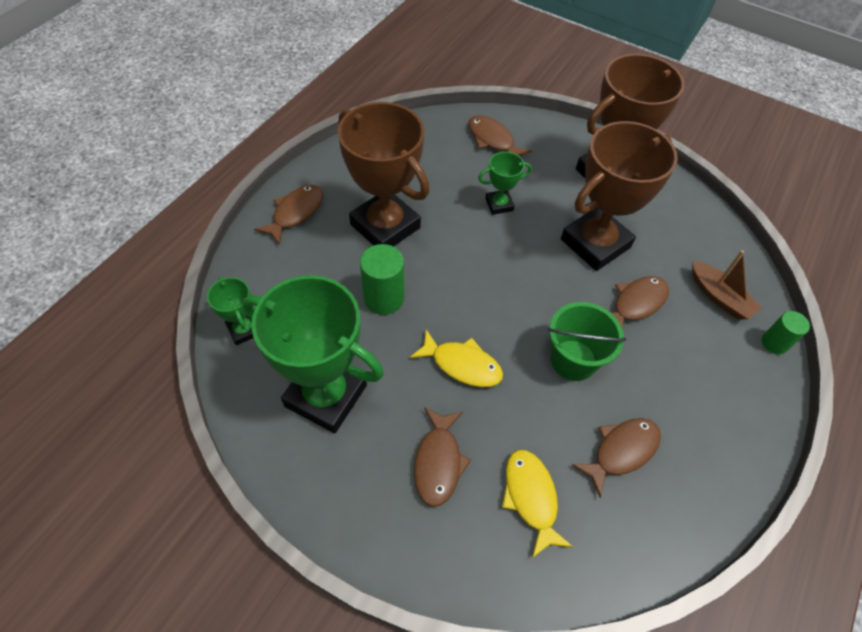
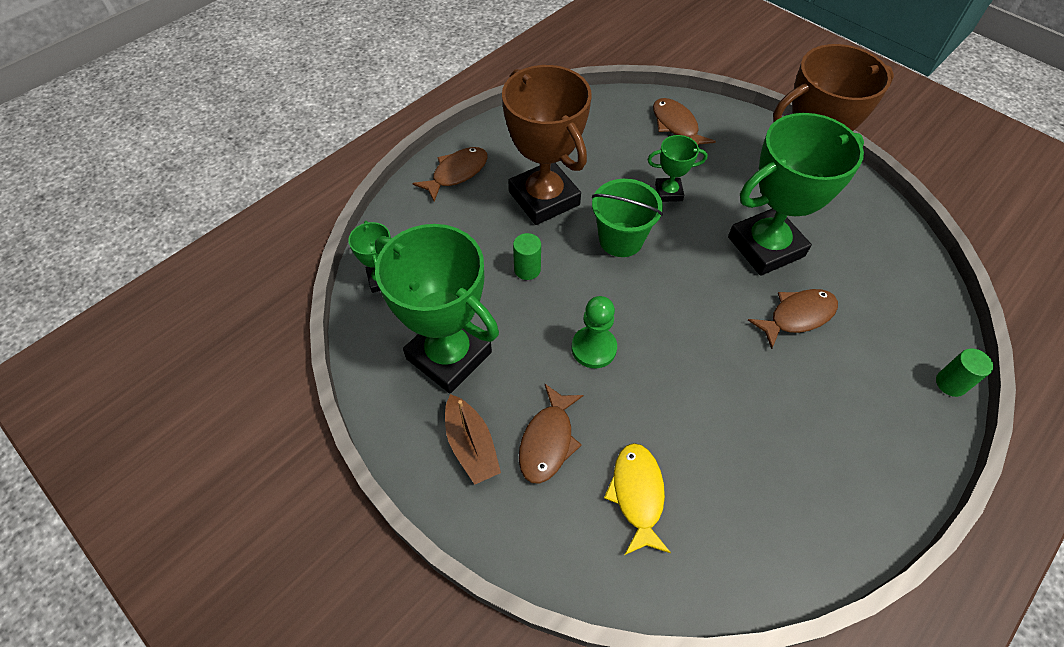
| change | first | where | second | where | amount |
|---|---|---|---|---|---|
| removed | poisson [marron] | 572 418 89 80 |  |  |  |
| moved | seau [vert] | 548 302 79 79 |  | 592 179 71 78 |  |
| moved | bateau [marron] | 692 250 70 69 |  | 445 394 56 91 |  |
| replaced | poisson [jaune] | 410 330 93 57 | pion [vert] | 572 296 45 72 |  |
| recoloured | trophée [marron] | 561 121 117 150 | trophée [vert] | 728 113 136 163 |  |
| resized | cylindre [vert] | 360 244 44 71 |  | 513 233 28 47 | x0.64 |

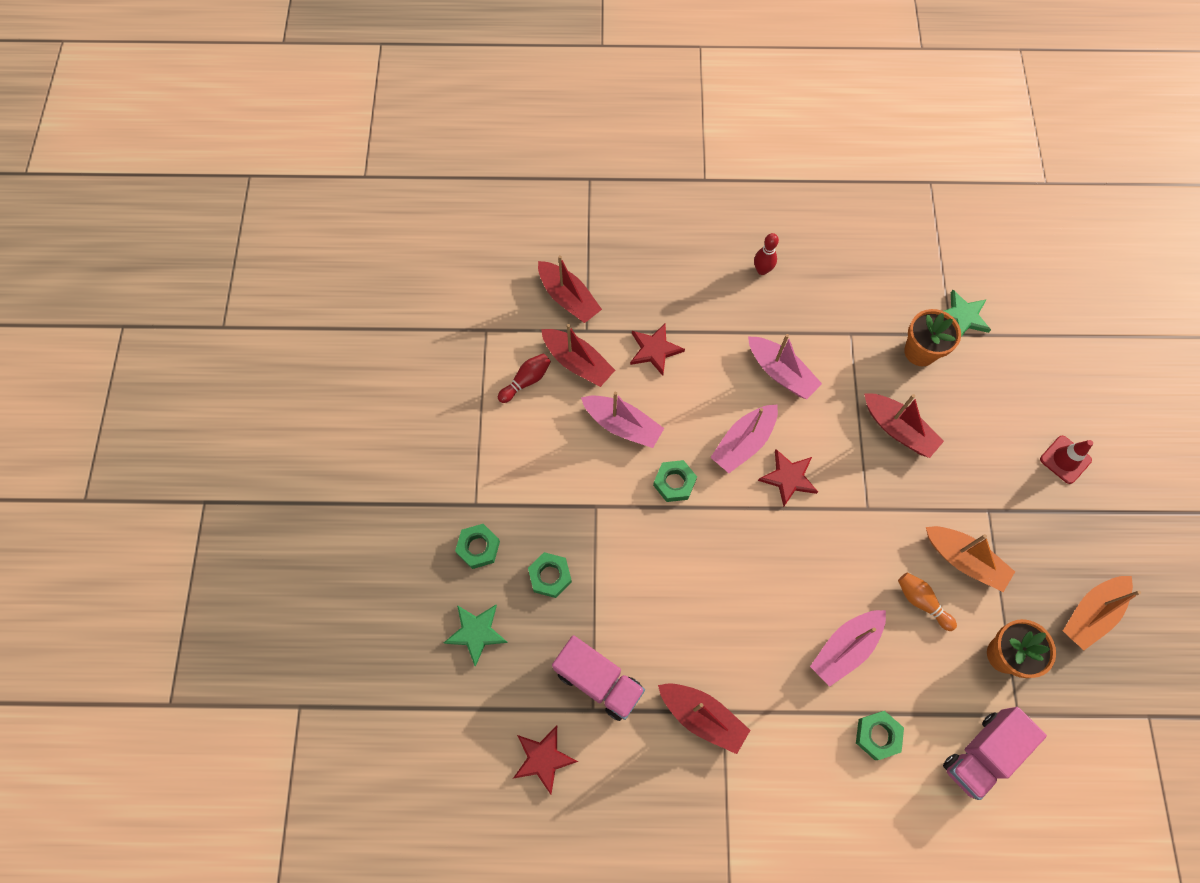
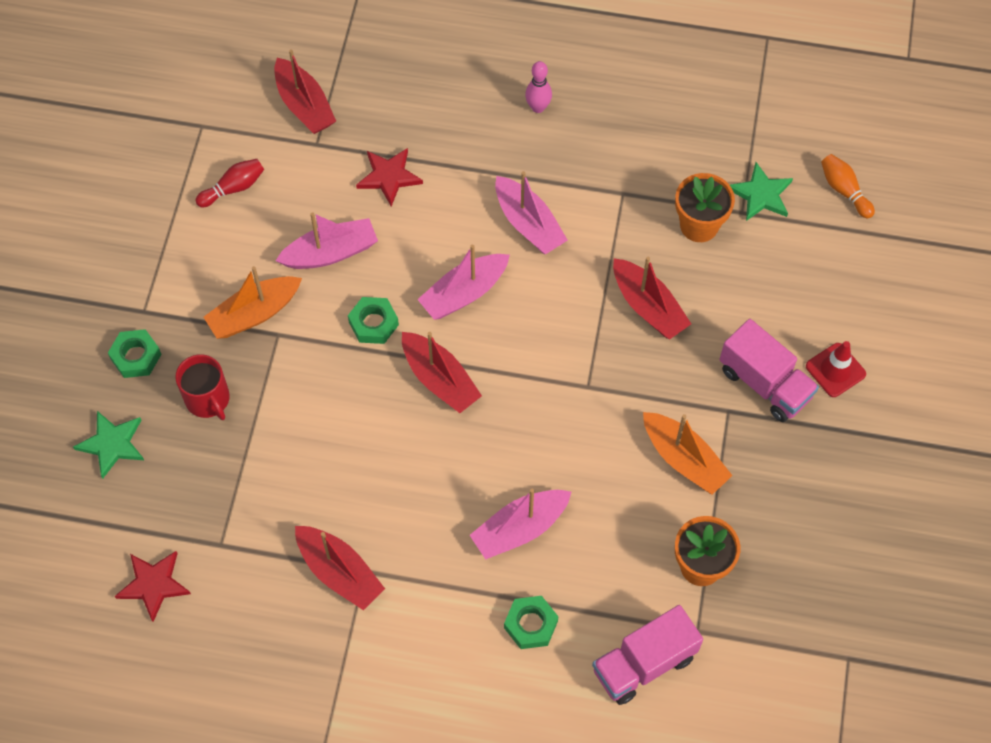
| change | first | where | second | where | amount |
|---|---|---|---|---|---|
| removed | étoile [rouge] | 758 449 60 58 |  |  |  |
| moved | bateau [rouge] | 541 324 74 63 |  | 402 332 80 81 |  |
| moved | camion [rose] | 552 635 93 86 |  | 720 319 99 103 |  |
| moved | quille [orange] | 898 573 59 58 |  | 821 154 54 64 |  |
| moved | bateau [orange] | 1063 576 78 74 |  | 203 266 99 73 |  |
| replaced | écrou [vert] | 528 552 44 46 | tasse [rouge] | 175 354 55 66 |  |
| recoloured | quille [rouge] | 754 233 25 42 | quille [rose] | 525 61 27 52 |  |
| turned | bateau [rose] | 581 392 83 56 |  | 275 212 103 57 | 60 degrees counterclockwise |

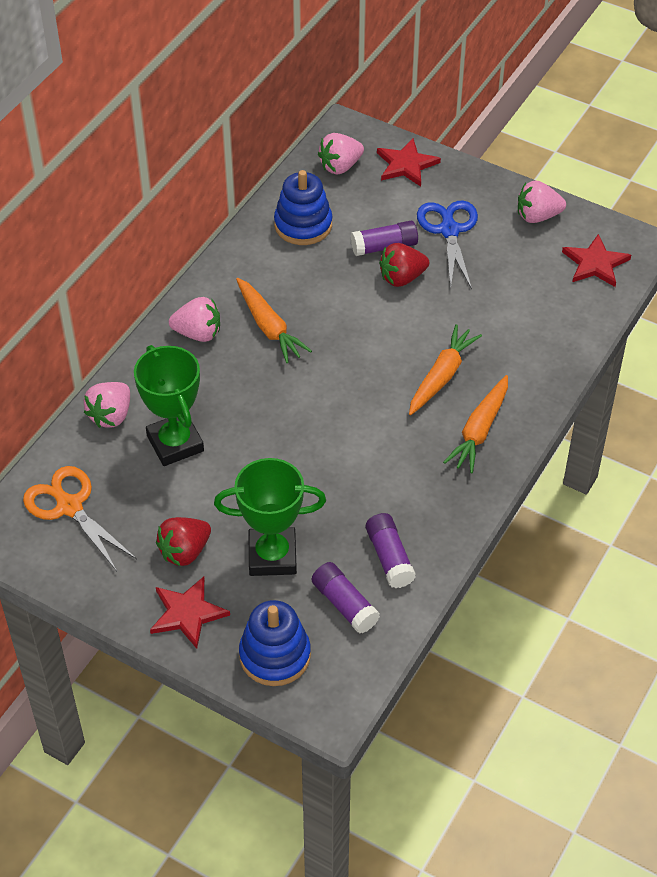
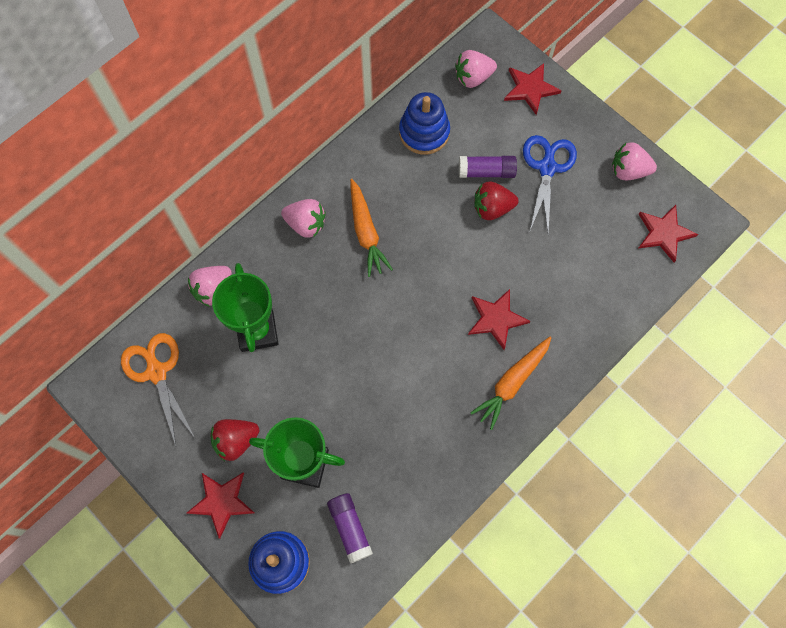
| change | first | where | second | where | amount |
|---|---|---|---|---|---|
| removed | bâton de colle [violet] | 366 513 50 75 |  |  |  |
| replaced | carotte [orange] | 409 324 73 91 | étoile [rouge] | 468 289 62 61 |  |

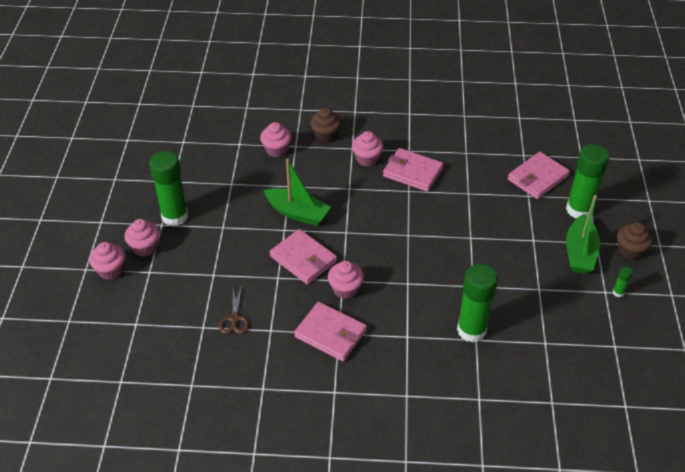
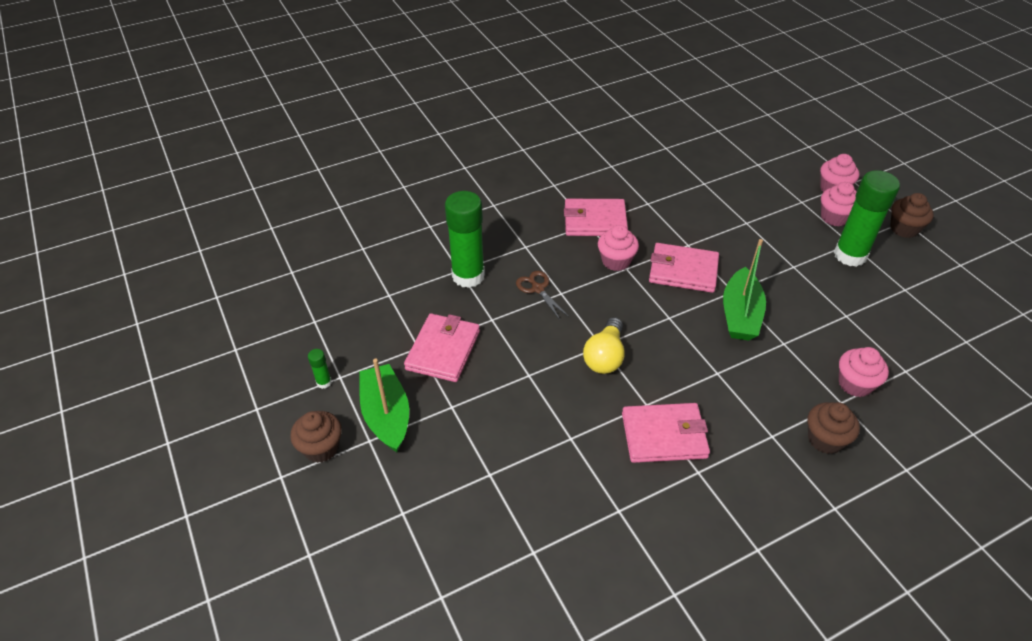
| change | first | where | second | where | amount |
|---|---|---|---|---|---|
| removed | muffin [rose] | 352 131 31 36 |  |  |  |
| removed | bâton de colle [vert] | 566 144 44 74 |  |  |  |
| added |  |  | ampoule [jaune] | 583 317 42 57 |  |
| added |  |  | muffin [marron] | 890 193 44 45 |  |
| moved | ciseaux [marron] | 219 285 30 49 |  | 516 271 53 49 |  |
| moved | portefeuille [rose] | 508 152 62 47 |  | 404 313 76 69 |  |
| turned | bateau [vert] | 263 159 68 67 |  | 723 239 43 102 | 75 degrees counterclockwise |

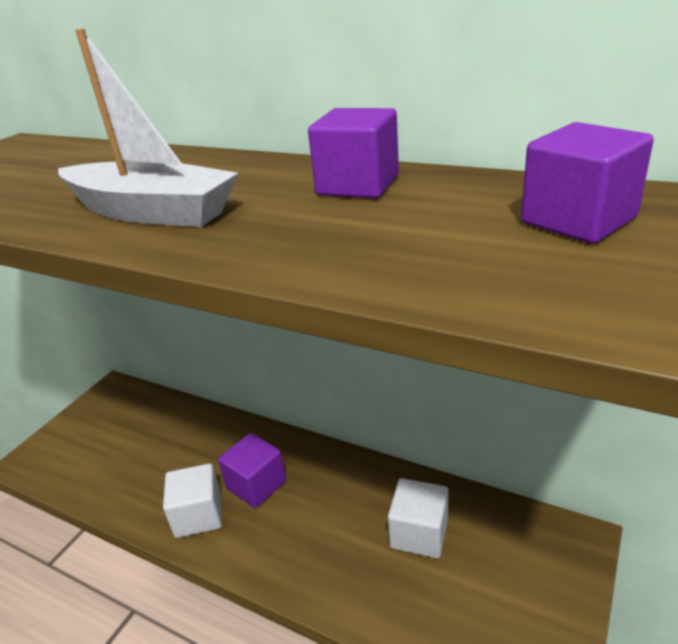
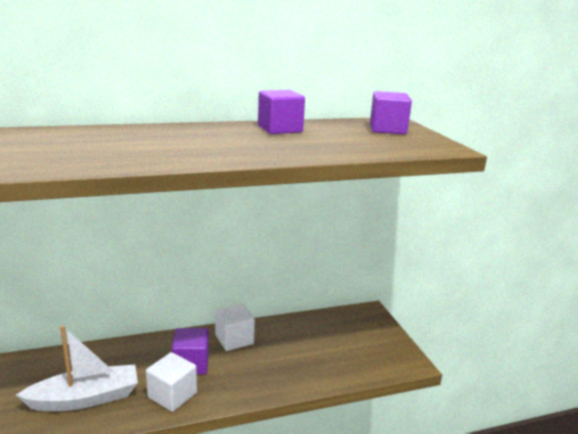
| change | first | where | second | where | amount |
|---|---|---|---|---|---|
| moved | bateau [blanc] | 58 29 180 198 |  | 16 326 122 85 |  |
| moved | cube [blanc] | 388 478 61 80 |  | 215 304 40 47 |  |

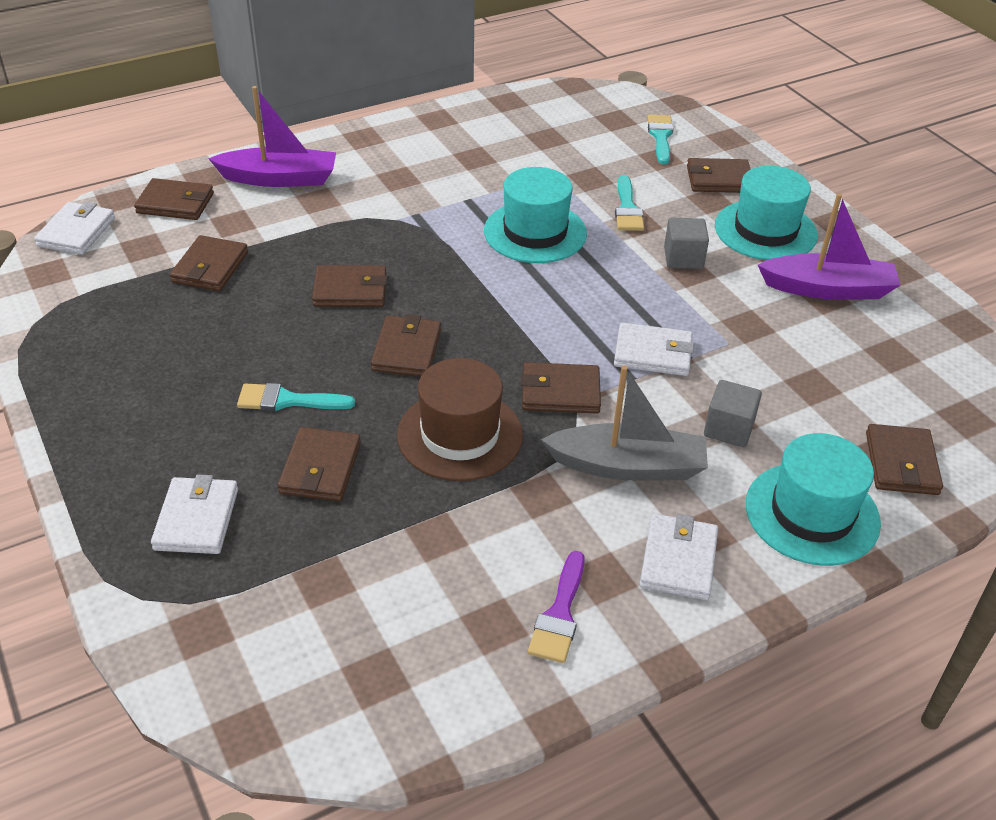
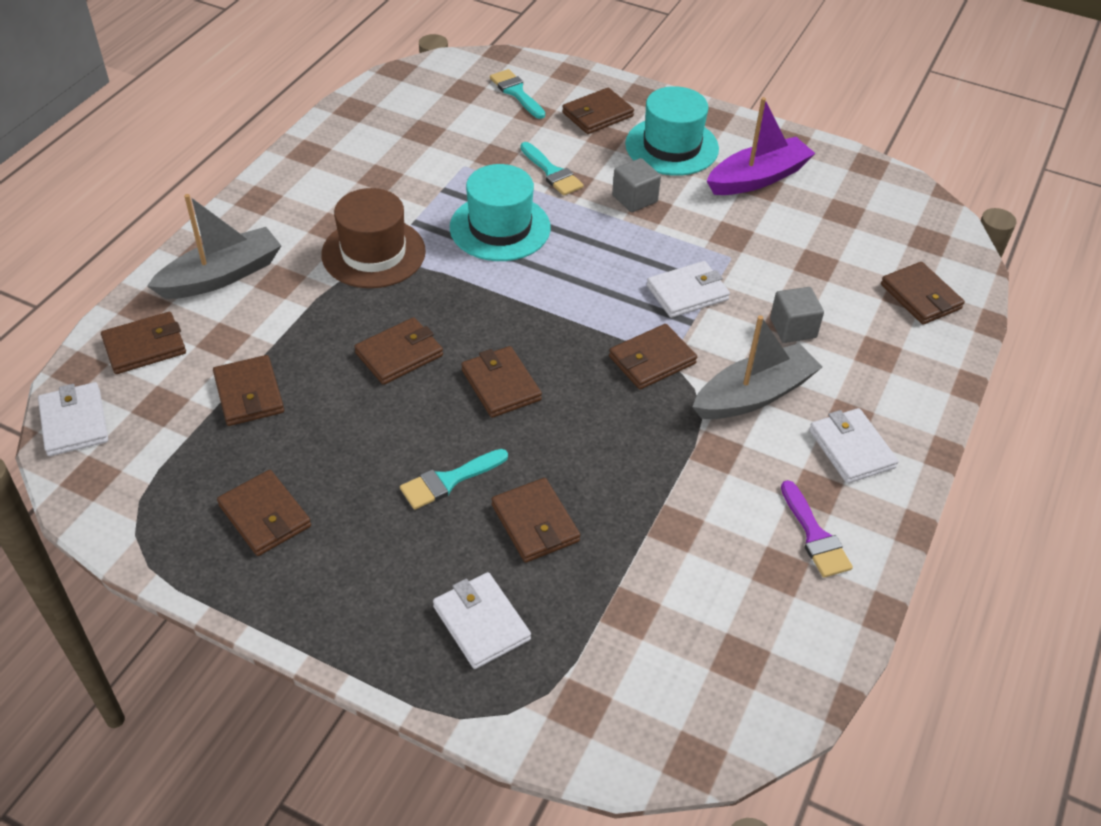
| change | first | where | second | where | amount |
|---|---|---|---|---|---|
| removed | chapeau [turquoise] | 746 433 135 133 |  |  |  |
| added |  |  | portefeuille [marron] | 217 470 94 86 |  |
| moved | chapeau [marron] | 397 358 126 123 |  | 321 188 105 100 |  |
| recoloured | bateau [violet] | 208 86 128 101 | bateau [gris] | 147 194 134 105 |  |

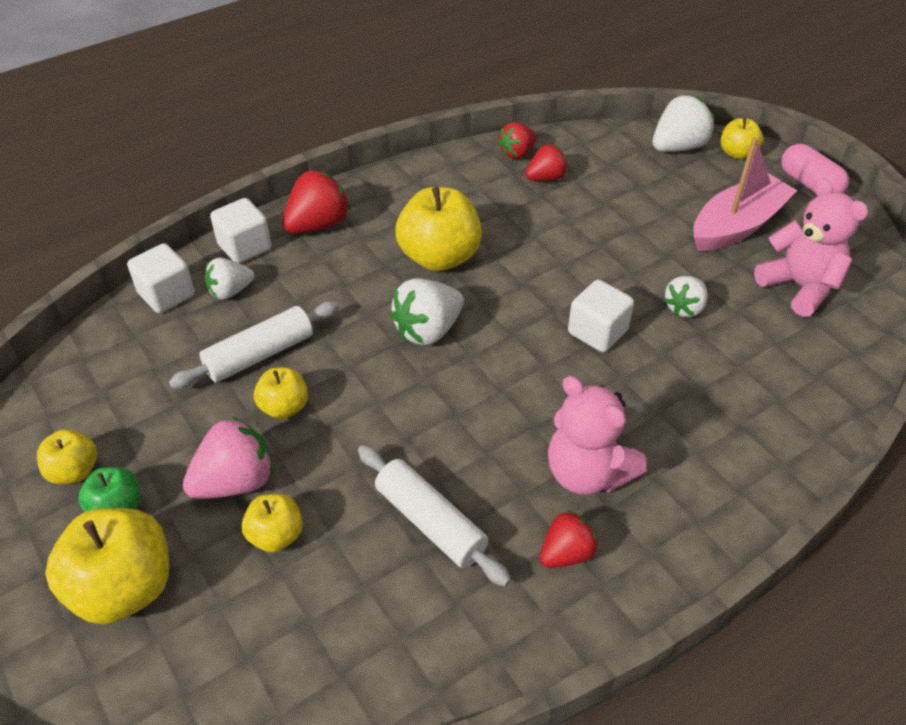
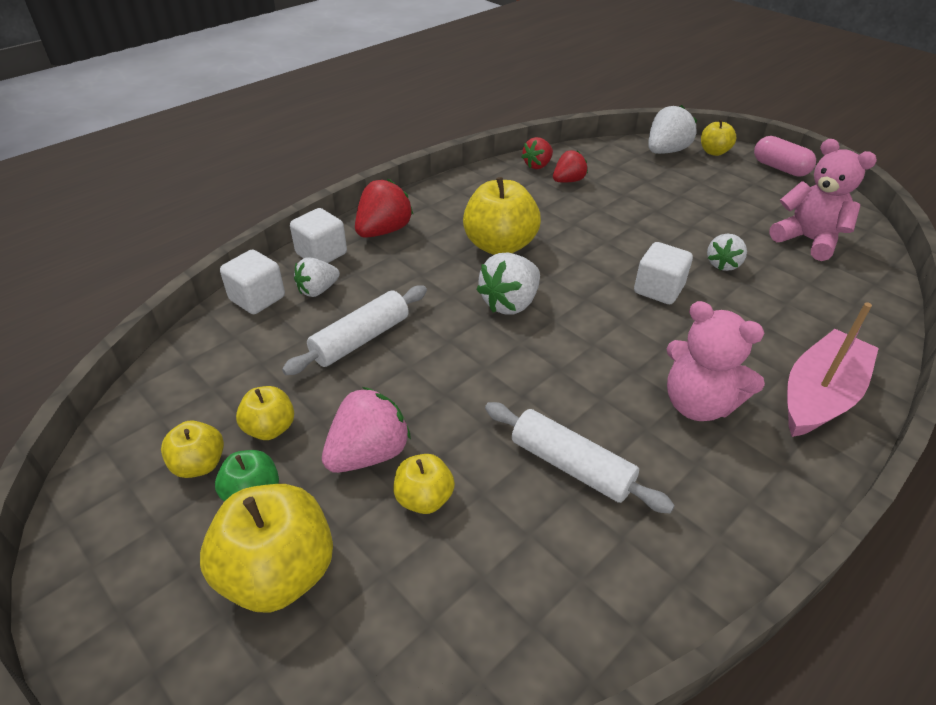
| change | first | where | second | where | amount |
|---|---|---|---|---|---|
| removed | fraise [rouge] | 540 510 59 58 |  |  |  |
| moved | pomme [jaune] | 254 367 54 52 |  | 236 386 58 54 |  |
| moved | bateau [rose] | 693 137 105 114 |  | 787 302 92 135 |  |

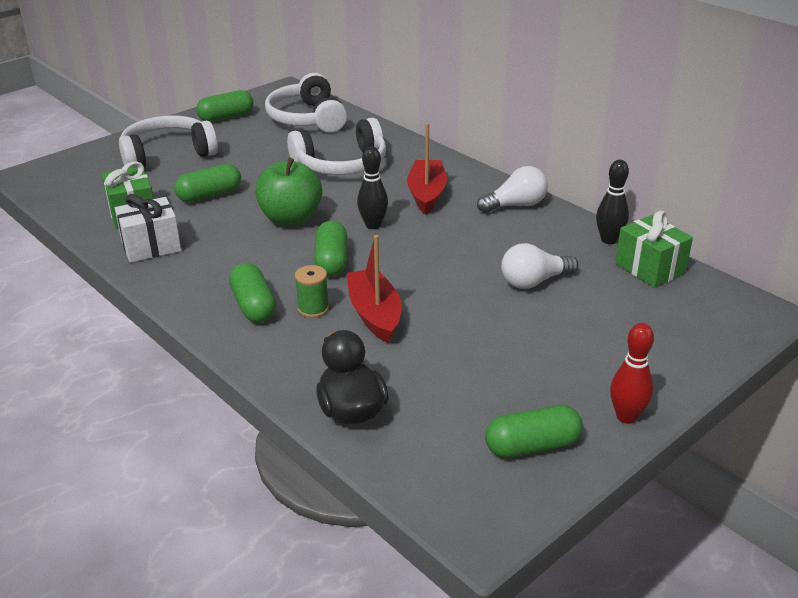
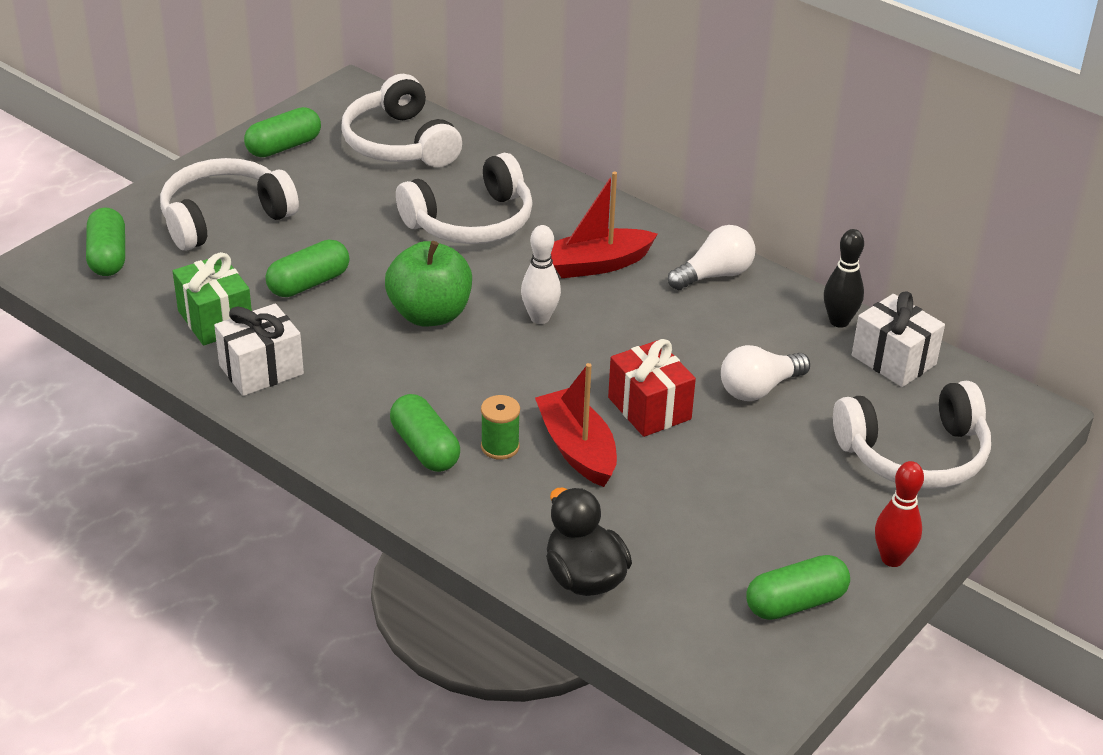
| change | first | where | second | where | amount |
|---|---|---|---|---|---|
| added |  |  | cadeau [rouge] | 608 339 88 98 |  |
| added |  |  | casque audio [blanc] | 833 381 158 108 |  |
| moved | gélule [vert] | 314 221 33 56 |  | 86 208 39 68 |  |
| recoloured | quille [noir] | 357 146 31 83 | quille [blanc] | 521 225 40 99 |  |
| recoloured | cadeau [vert] | 615 211 78 77 | cadeau [blanc] | 852 291 93 96 |  |
| turned | bateau [rouge] | 407 123 40 92 |  | 551 172 107 106 | 105 degrees counterclockwise |

